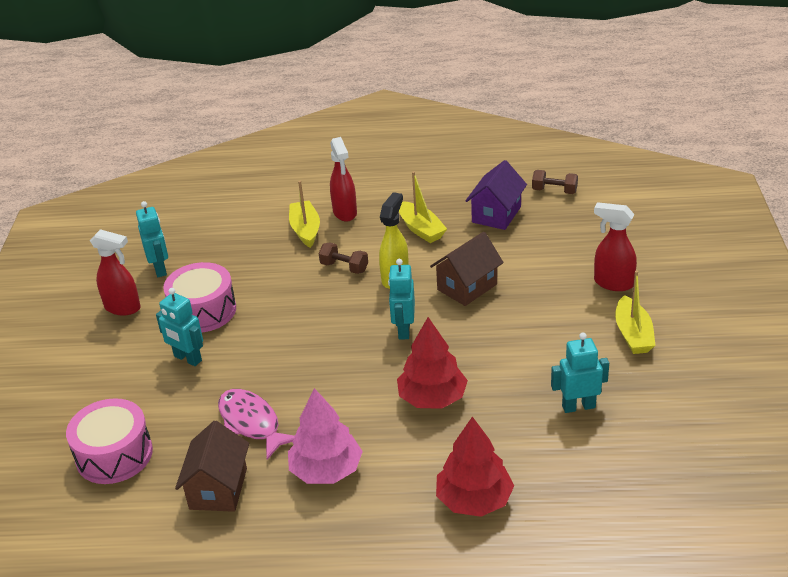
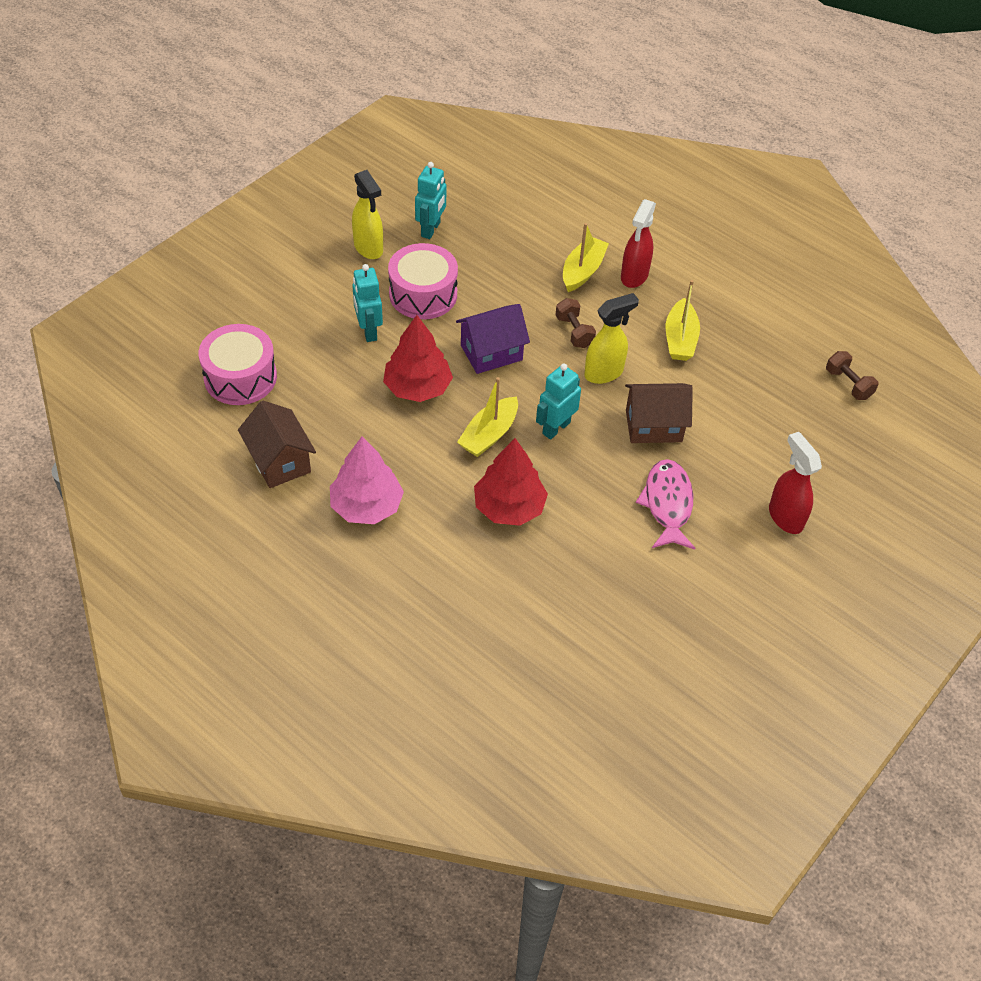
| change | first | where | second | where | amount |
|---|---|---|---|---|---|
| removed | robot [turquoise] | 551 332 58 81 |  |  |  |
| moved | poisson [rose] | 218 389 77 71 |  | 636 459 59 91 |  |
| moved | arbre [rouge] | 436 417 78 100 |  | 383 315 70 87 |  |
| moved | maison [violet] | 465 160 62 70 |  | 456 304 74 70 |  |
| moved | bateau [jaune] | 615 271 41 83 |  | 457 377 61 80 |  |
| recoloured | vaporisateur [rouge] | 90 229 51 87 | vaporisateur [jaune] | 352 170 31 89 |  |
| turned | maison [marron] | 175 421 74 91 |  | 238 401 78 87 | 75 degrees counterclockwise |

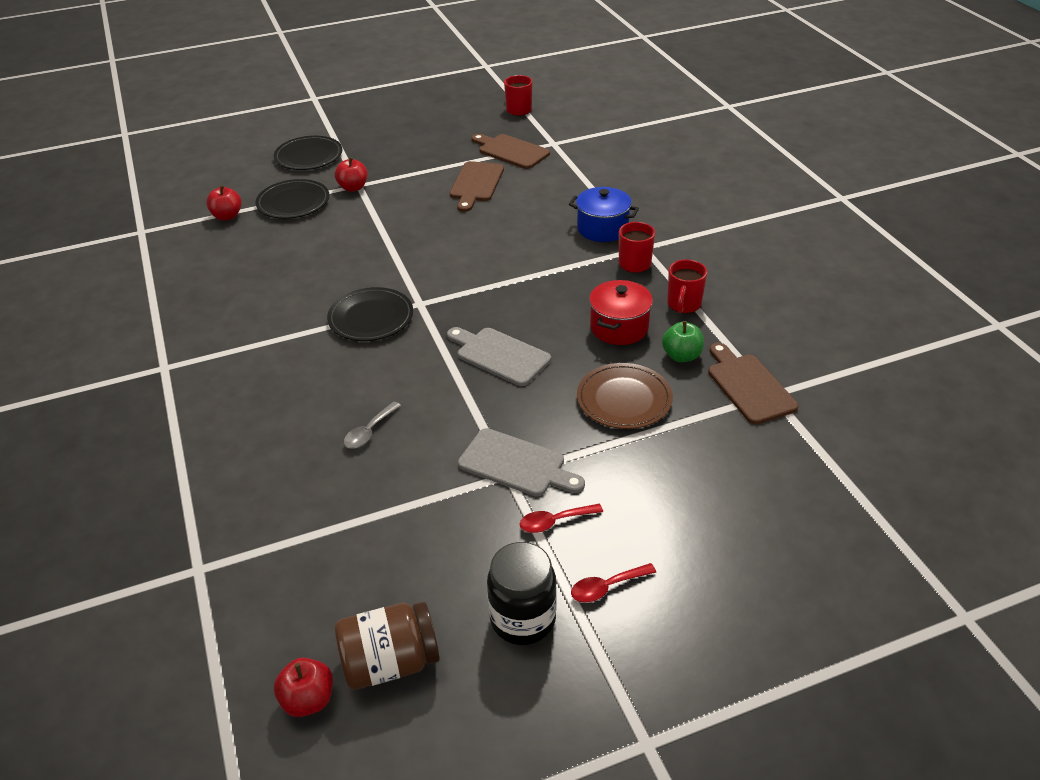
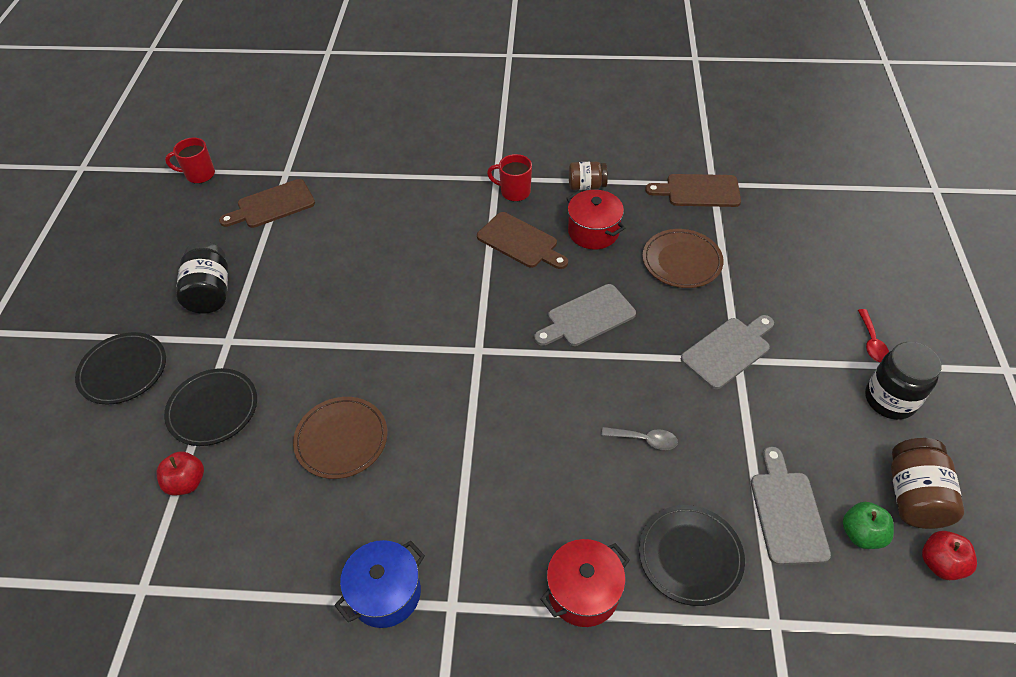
| change | first | where | second | where | amount |
|---|---|---|---|---|---|
| removed | pomme [rouge] | 335 157 33 35 |  |  |  |
| removed | cuillère [rouge] | 520 504 83 29 |  |  |  |
| added |  |  | bocal [noir] | 176 242 52 72 |  |
| added |  |  | assiette [marron] | 293 397 95 82 |  |
| added |  |  | marmite [rouge] | 540 539 90 88 |  |
| added |  |  | planche à découper [gris] | 751 447 80 118 |  |
| moved | assiette [noir] | 327 287 86 54 |  | 639 505 106 101 |  |
| moved | planche à découper [marron] | 450 161 54 51 |  | 477 212 91 57 |  |
| moved | marmite [bleu] | 569 187 70 55 |  | 334 540 91 88 |  |
| moved | pomme [vert] | 662 321 42 41 |  | 843 502 51 47 |  |
| replaced | tasse [rouge] | 667 259 40 54 | bocal [marron] | 569 162 39 28 |  |
| turned | cuillère [gris] | 344 401 57 47 |  | 602 427 76 23 | 45 degrees counterclockwise |

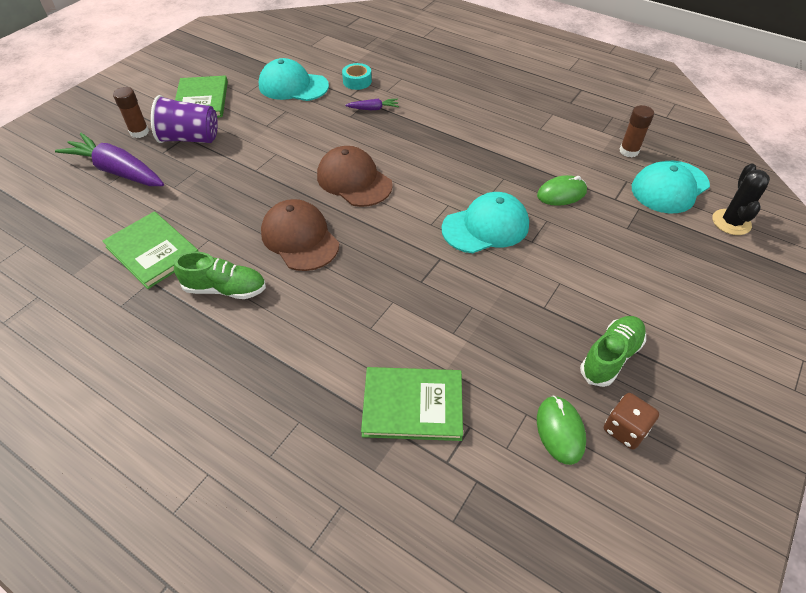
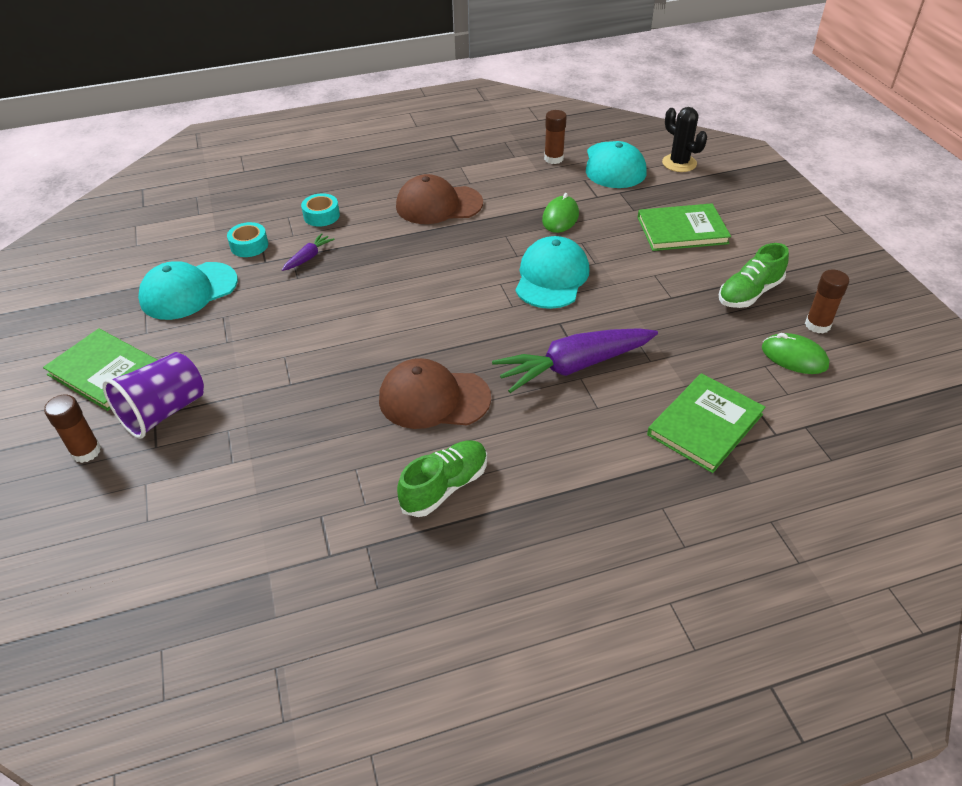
| change | first | where | second | where | amount |
|---|---|---|---|---|---|
| added |  |  | ruban adhésif [turquoise] | 301 193 39 34 |  |
| moved | carotte [violet] | 55 133 109 53 |  | 492 328 166 65 |  |
| moved | livre [vert] | 103 211 96 78 |  | 638 203 93 48 |  |
| moved | casquette [marron] | 317 146 76 61 |  | 396 174 87 50 |  |
| replaced | dé [marron] | 604 393 55 56 | bâton de colle [marron] | 805 269 44 64 |  |
| turned | chaussure [vert] | 580 316 66 71 |  | 719 243 70 65 | 120 degrees counterclockwise |

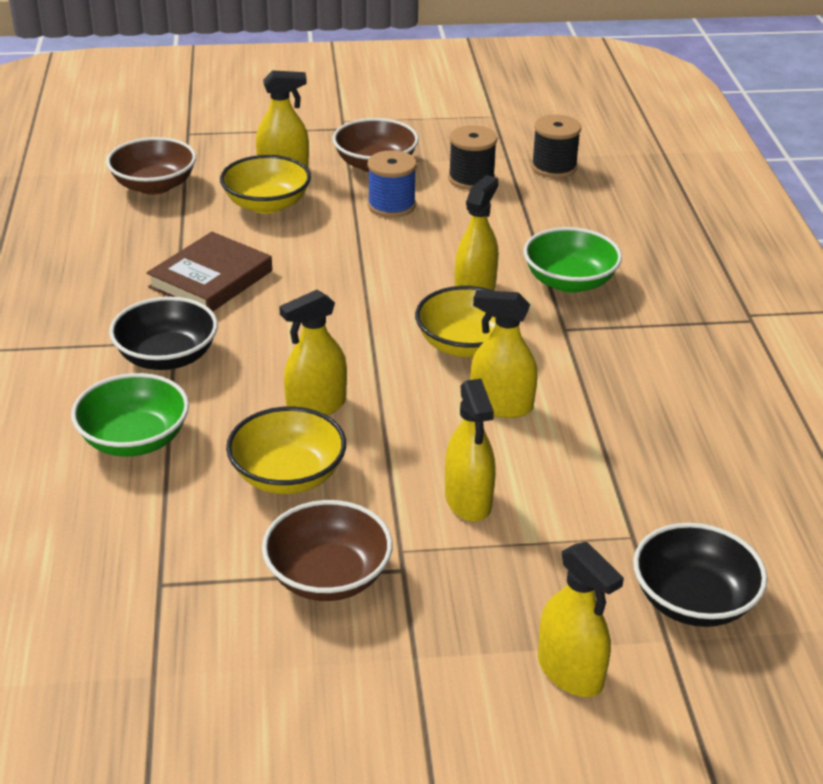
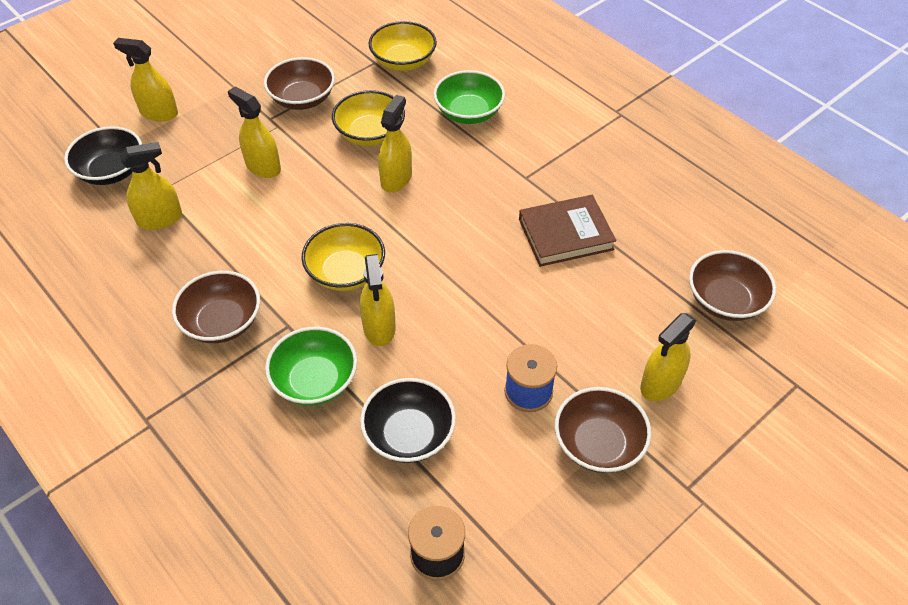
| change | first | where | second | where | amount |
|---|---|---|---|---|---|
| removed | bobine [noir] | 448 125 49 65 |  |  |  |
| added |  |  | bol [marron] | 172 271 88 72 |  |
| moved | bol [noir] | 109 297 109 73 |  | 360 378 96 85 |  |
| moved | bol [jaune] | 220 155 91 59 |  | 368 21 69 50 |  |
| moved | vaporisateur [jaune] | 470 290 67 128 |  | 120 142 62 88 |  |
| turned | livre [marron] | 146 232 126 79 |  | 519 195 97 72 | 75 degrees clockwise |

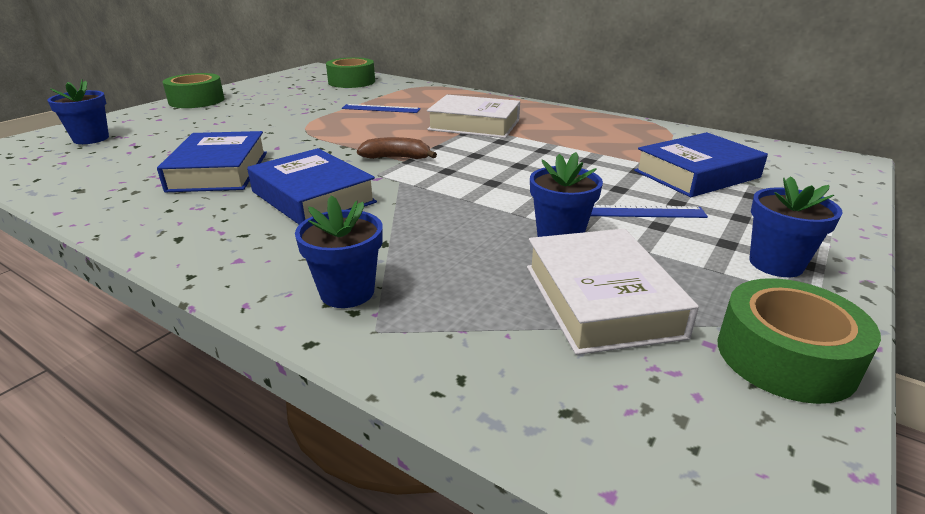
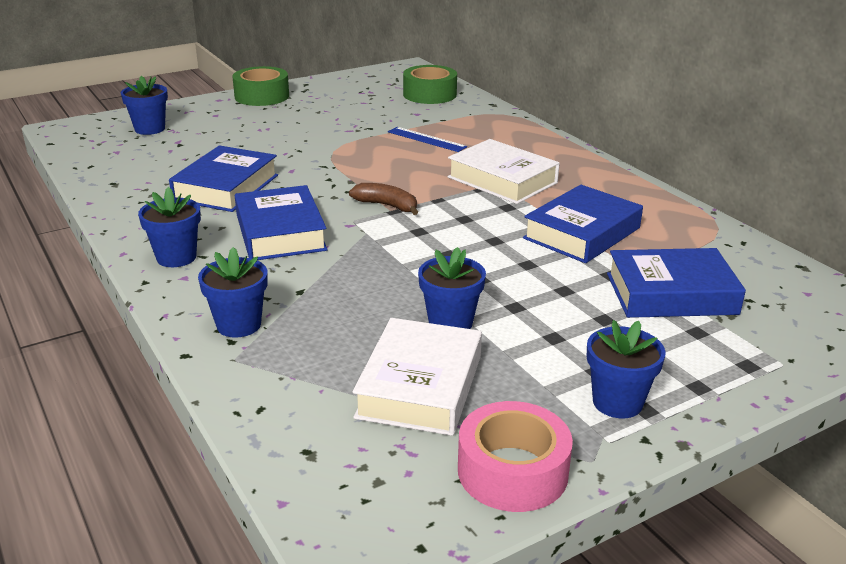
| change | first | where | second | where | amount |
|---|---|---|---|---|---|
| removed | règle [bleu] | 591 205 117 13 |  |  |  |
| added |  |  | pot de fleurs [bleu] | 138 187 63 80 |  |
| added |  |  | livre [bleu] | 523 185 120 78 |  |
| recoloured | ruban adhésif [vert] | 717 278 164 126 | ruban adhésif [rose] | 458 401 115 111 |  |

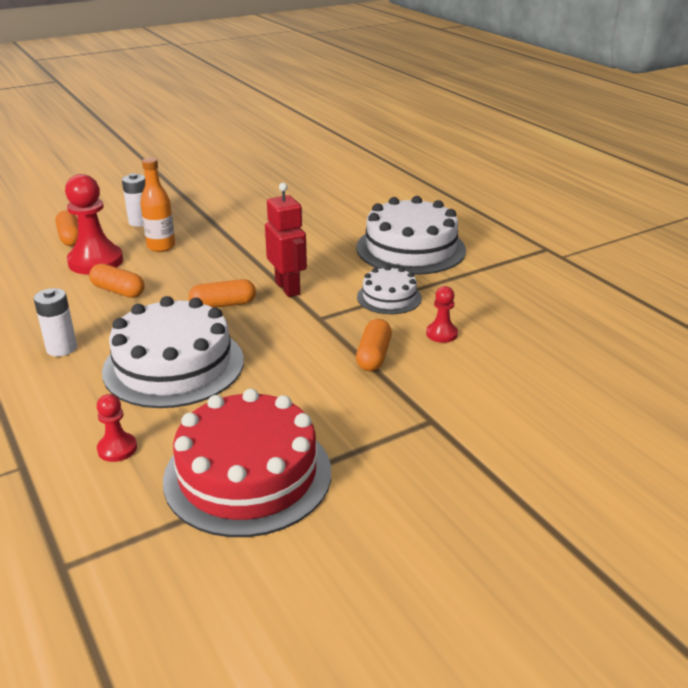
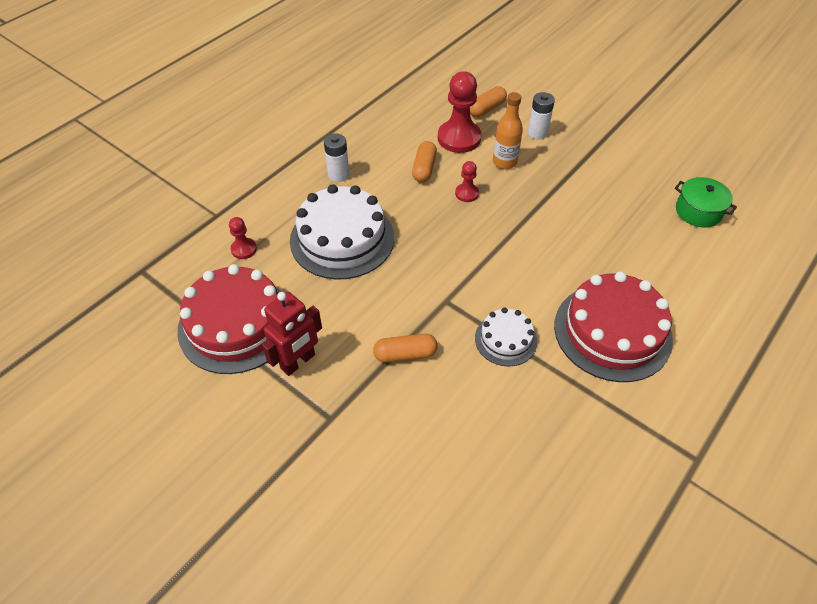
| change | first | where | second | where | amount |
|---|---|---|---|---|---|
| removed | gélule [orange] | 189 279 67 29 |  |  |  |
| added |  |  | marmite [vert] | 675 177 62 50 |  |
| moved | robot [rouge] | 265 183 42 114 |  | 262 291 60 85 |  |
| moved | pion [rouge] | 426 286 32 57 |  | 455 161 24 41 |  |
| recoloured | gâteau [blanc] | 356 196 110 79 | gâteau [rouge] | 554 271 119 111 |  |

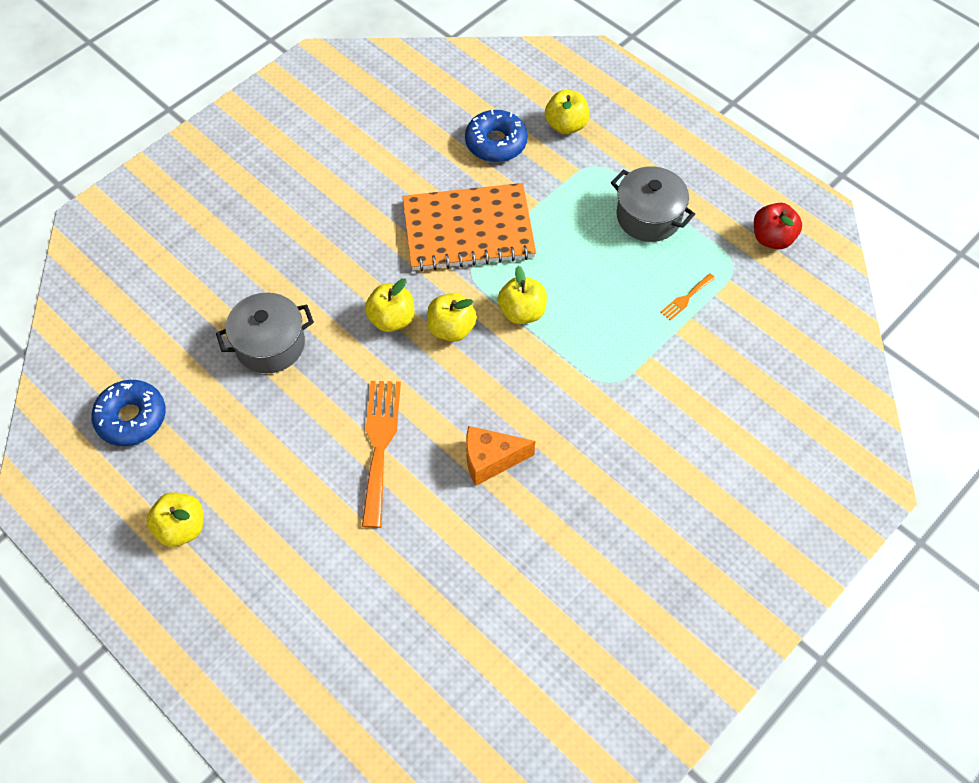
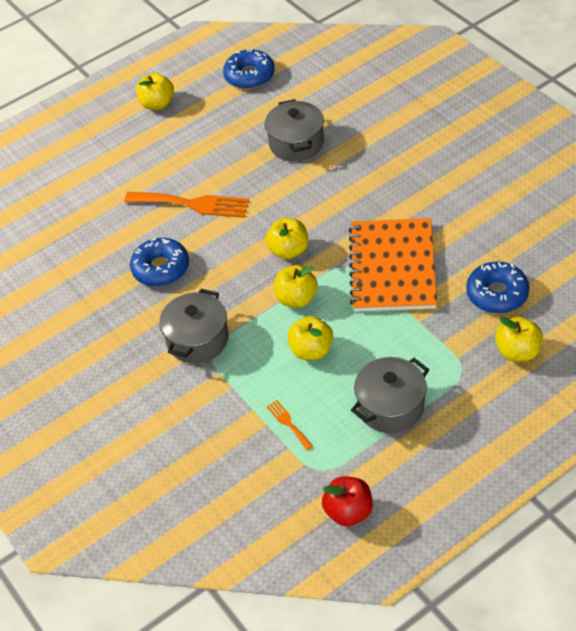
| change | first | where | second | where | amount |
|---|---|---|---|---|---|
| added |  |  | marmite [gris] | 159 289 70 74 |  |
| moved | pomme [jaune] | 365 278 49 54 |  | 287 316 46 44 |  |
| replaced | fromage [orange] | 466 426 69 60 | beignet [bleu] | 130 238 59 49 |  |

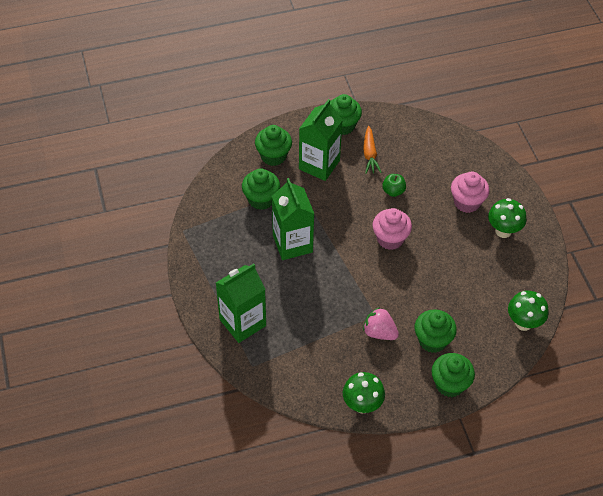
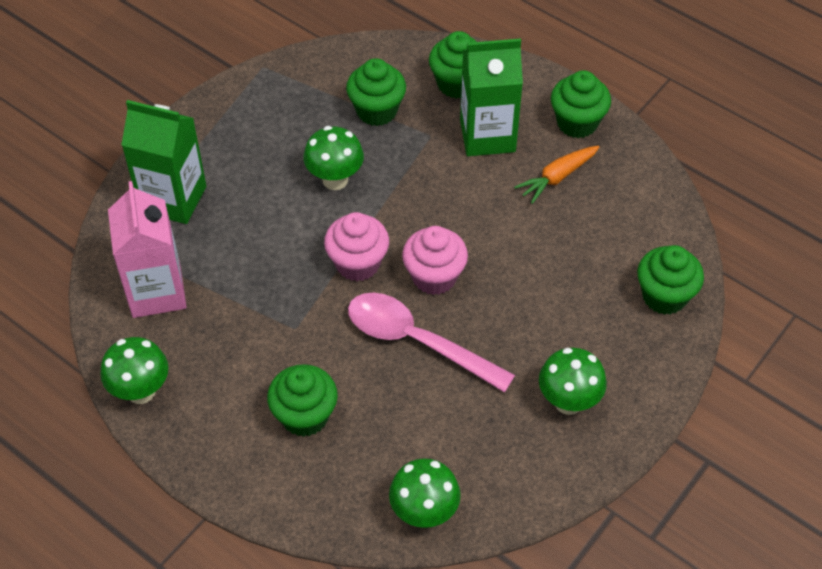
| change | first | where | second | where | amount |
|---|---|---|---|---|---|
| removed | fraise [rose] | 363 307 36 33 |  |  |  |
| removed | pomme [vert] | 382 174 24 23 |  |  |  |
| added |  |  | brique de lait [rose] | 108 181 79 137 |  |
| added |  |  | cuillère [rose] | 348 293 167 100 |  |
| moved | muffin [vert] | 431 353 44 44 |  | 637 245 67 70 |  |
| moved | muffin [rose] | 451 172 39 41 |  | 324 212 65 69 |  |
| replaced | brique de lait [vert] | 272 178 42 82 | champignon [vert] | 303 126 61 64 |  |

